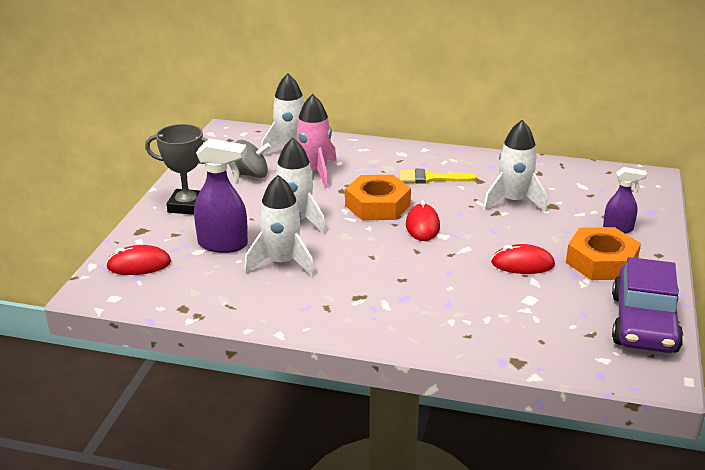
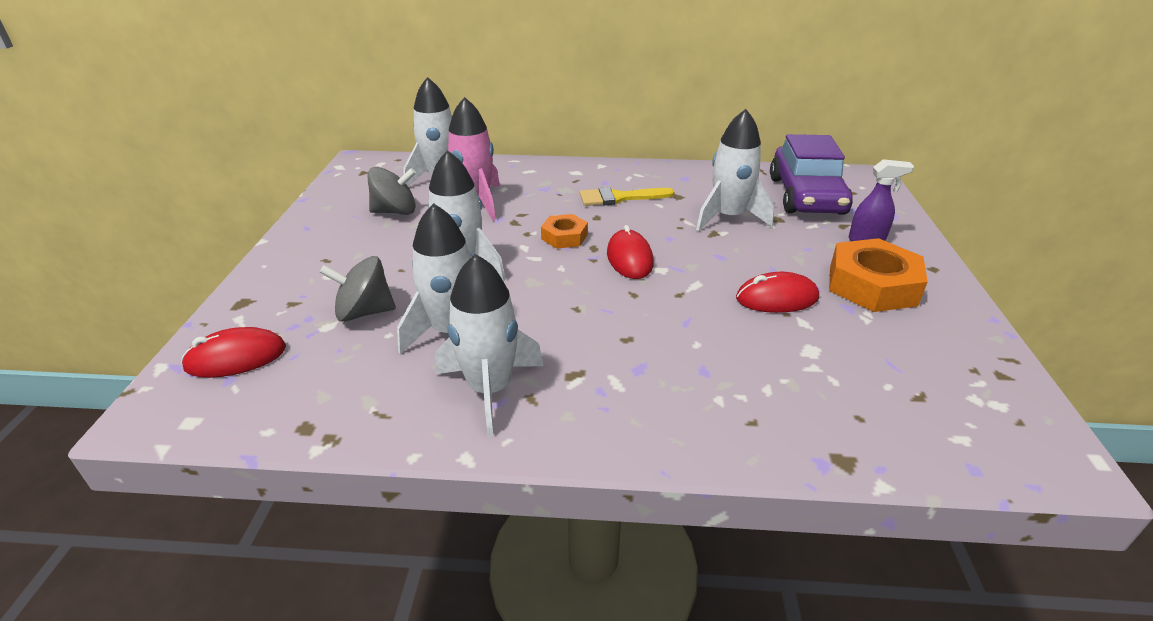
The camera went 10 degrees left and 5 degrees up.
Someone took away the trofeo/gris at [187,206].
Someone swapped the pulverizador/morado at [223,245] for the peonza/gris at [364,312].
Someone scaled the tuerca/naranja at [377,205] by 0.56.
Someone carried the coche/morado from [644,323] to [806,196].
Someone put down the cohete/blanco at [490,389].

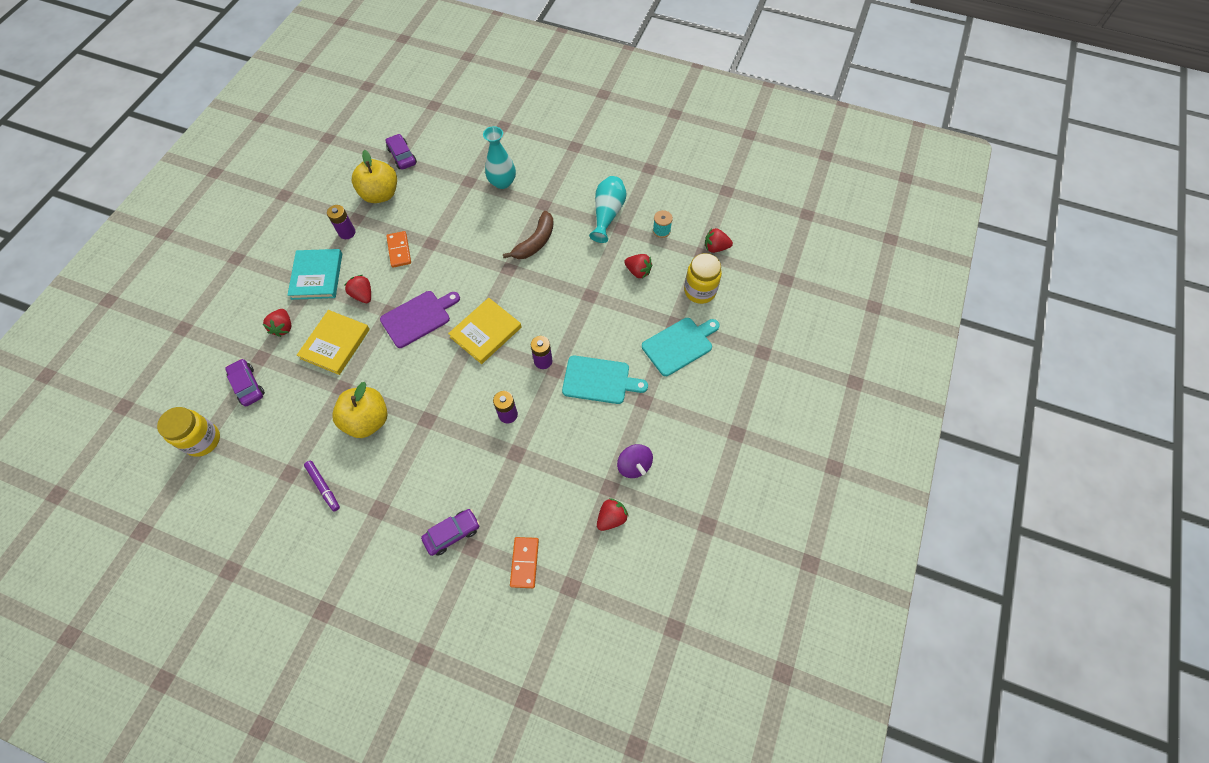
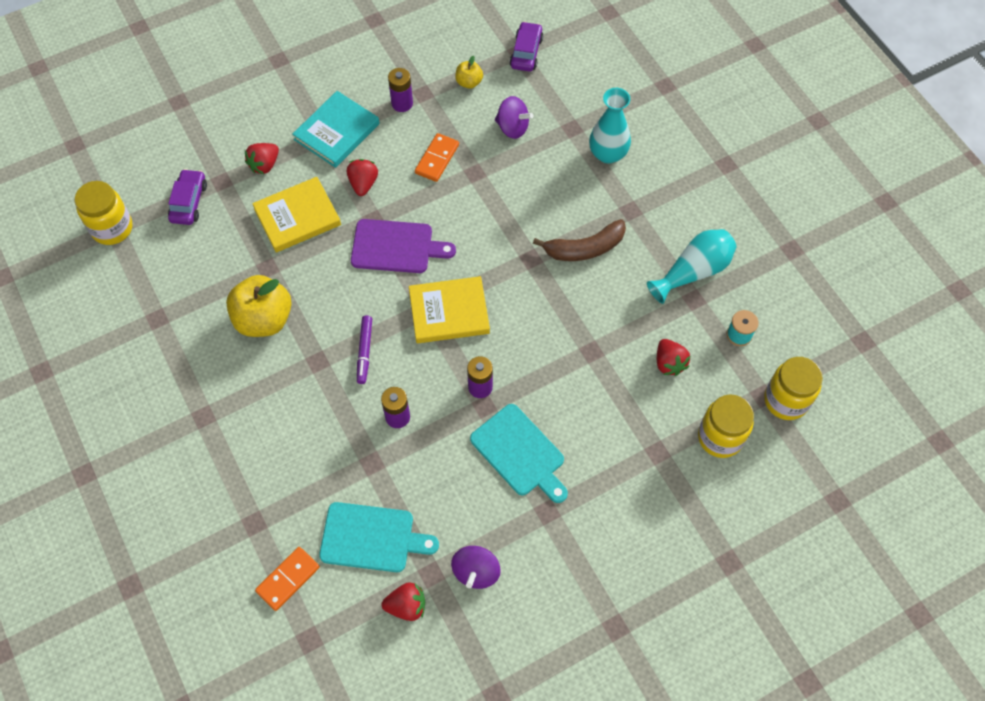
The camera went 40 degrees right and 0 degrees up.
Someone scaled the manzana/amarillo at [380,194] by 0.49.
Someone swapped the fresa/rojo at [715,247] for the tarro/amarillo at [786,400].
Someone carried the tabla de cortar/turquesa from [679,345] to [371,538].
Someone carried the rotulador/morado from [323,487] to [364,351].
Someone took away the coche/morado at [452,533].
Someone put down the peonza/morado at [512,128].

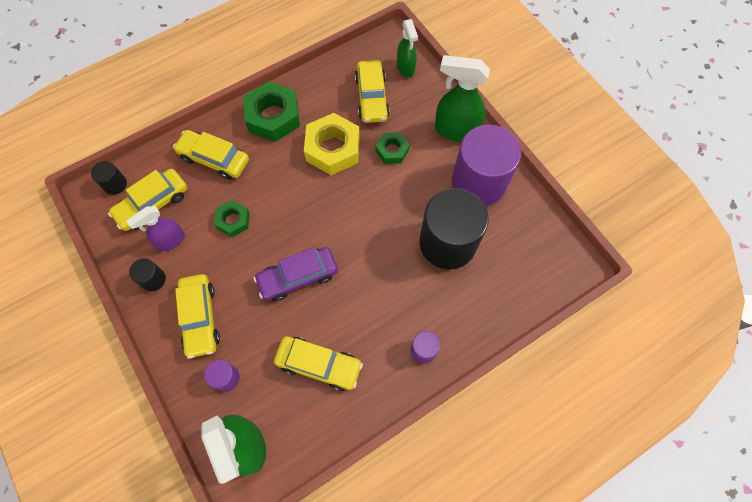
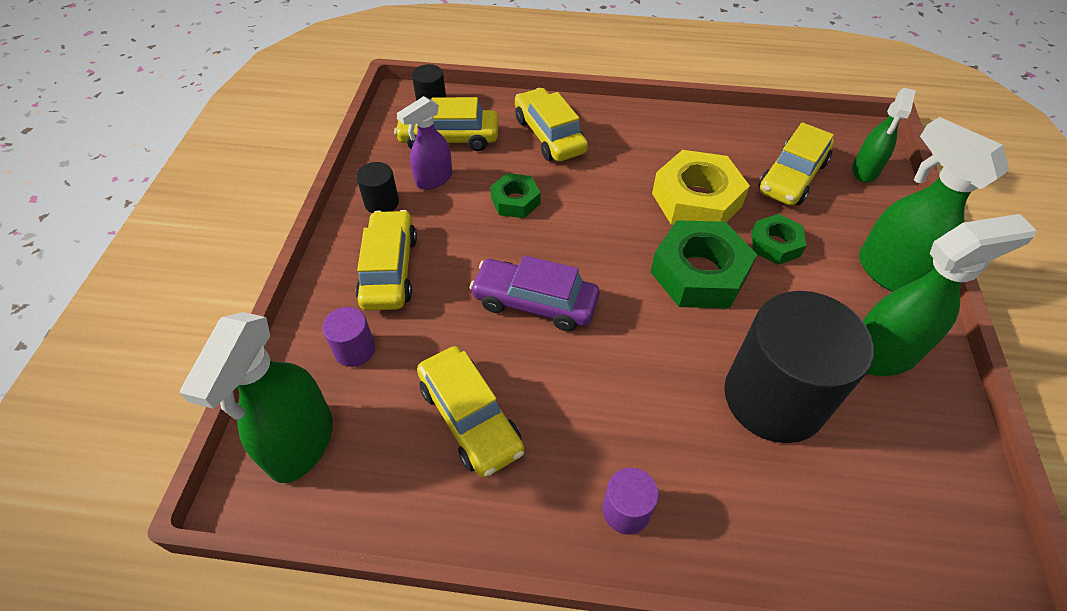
The camera went 40 degrees right and 15 degrees down.
Someone carried the tuerca/verde from [273,117] to [699,273].
Someone swapped the cilindro/morado at [478,182] for the pulverizador/verde at [882,354].
Someone rotated the pulverizador/morado at [170,241] by 45 degrees counterclockwise.
Someone rotated the coche/amarillo at [200,318] by 150 degrees clockwise.

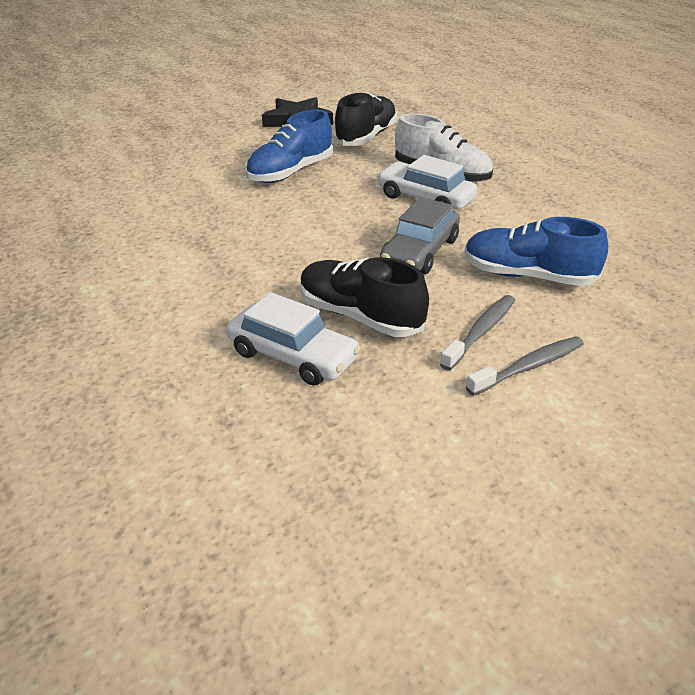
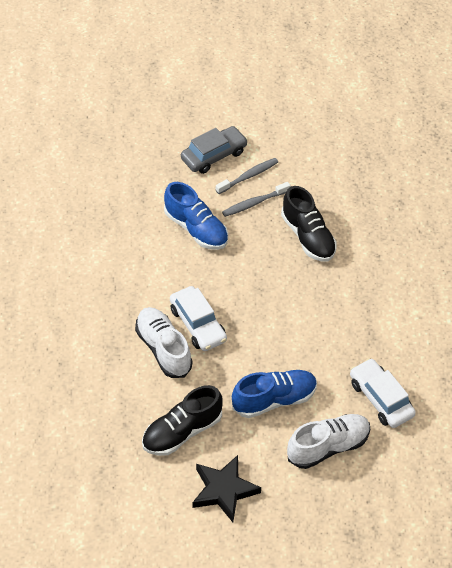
The camera went 155 degrees left and 15 degrees up.
Someone carried the coche/gris from [420,252] to [214,155].
Someone carried the coche/blanco from [293,356] to [381,398].
Someone rotated the cepillo de dientes/gris at [529,367] by 150 degrees clockwise.
Someone put down the zapato/blanco at [328,447].

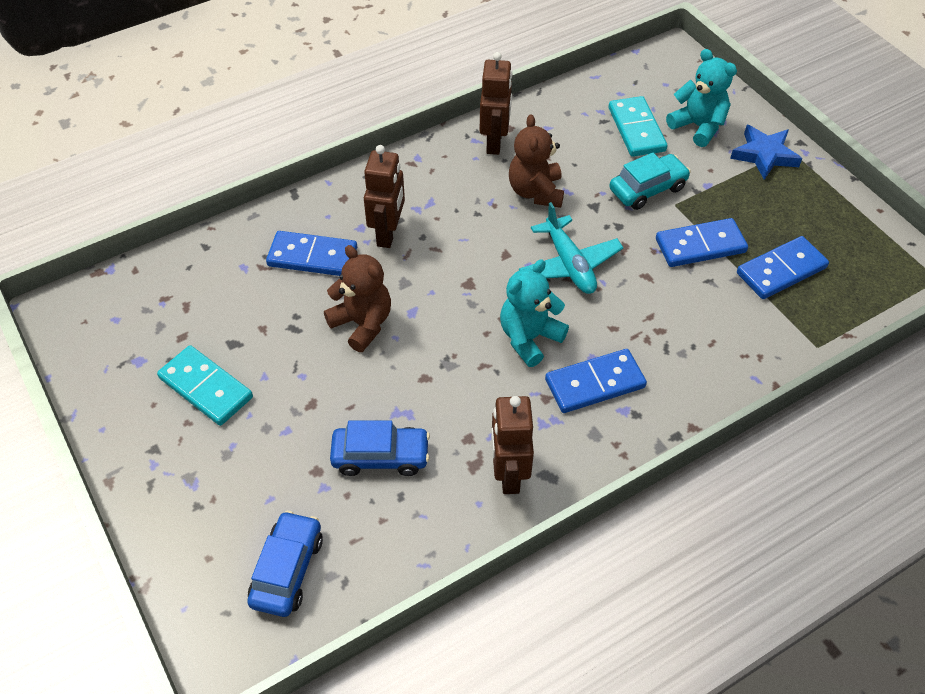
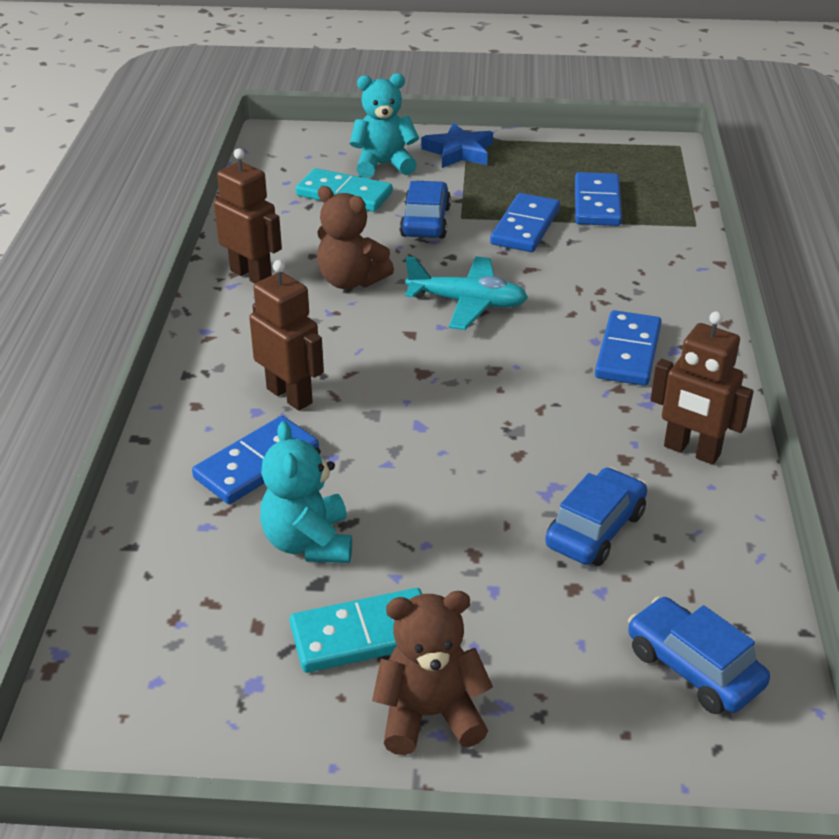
The camera went 55 degrees left and 15 degrees down.
Someone repainted the coche/turquesa at [647,189], which became the coche/azul at [425,222].
Someone carried the osito/marrón from [362,324] to [429,715].
Someone carried the osito/turquesa from [529,338] to [308,543].

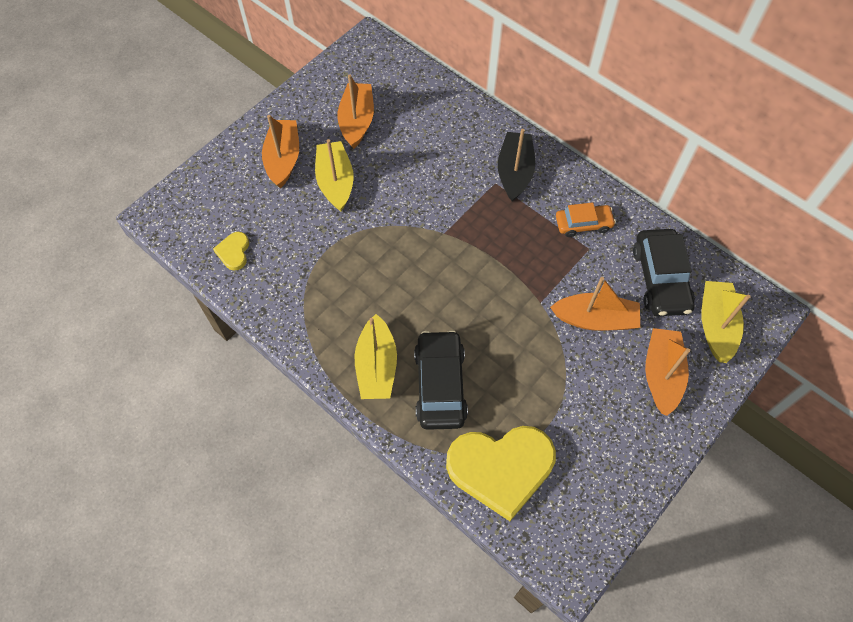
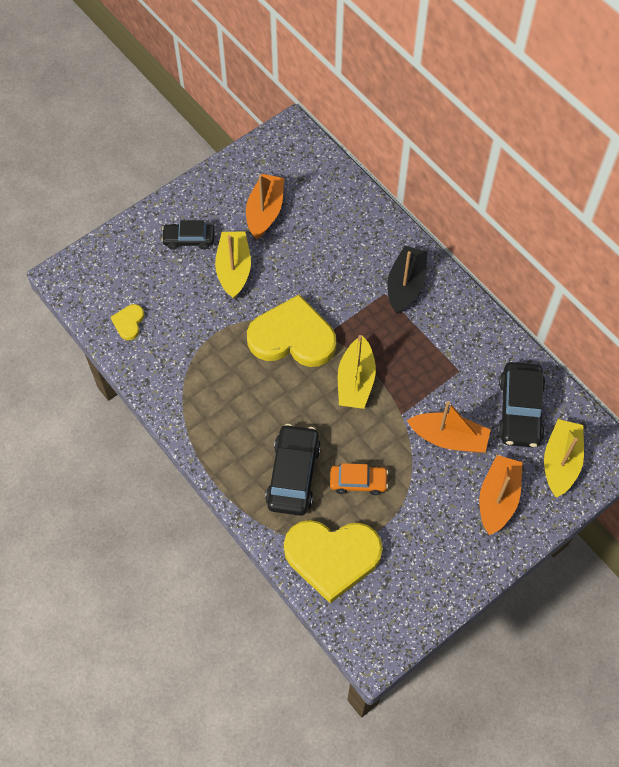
The camera went 10 degrees right and 0 degrees up.
Someone swapped the barco/naranja at [283,159] for the coche/negro at [189,239].
Someone carried the coche/naranja from [583,224] to [358,482].
Someone carried the barco/amarillo from [376,366] to [355,381].
Someone put down the corazón/amarillo at [292,337].

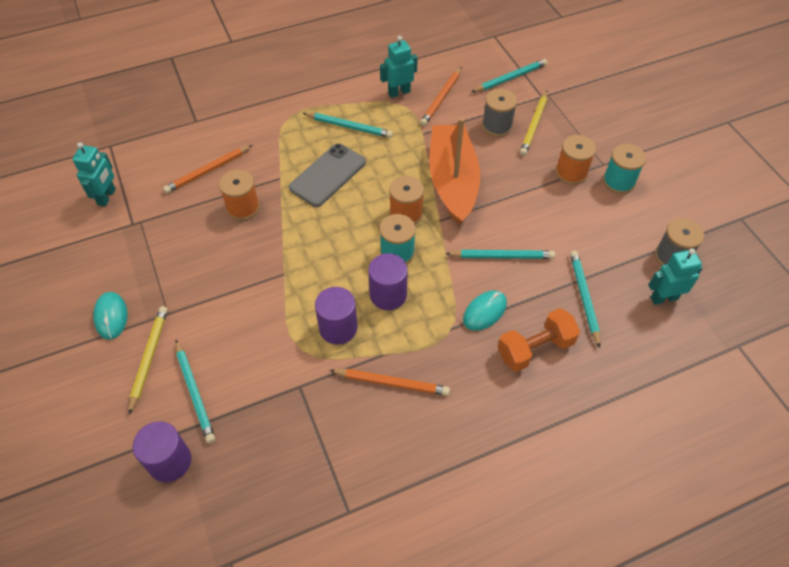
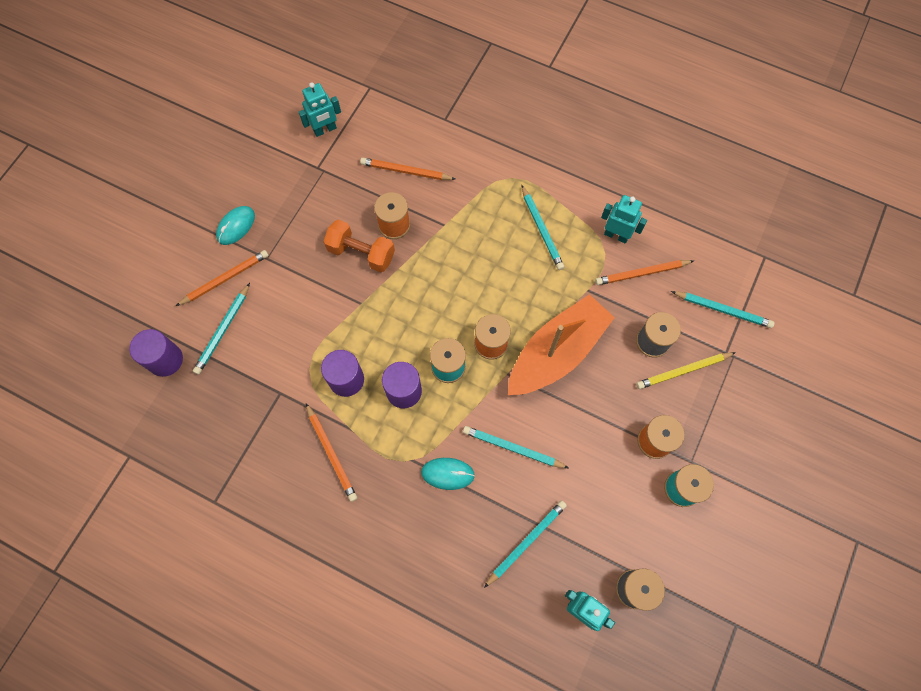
The camera went 50 degrees right and 15 degrees up.
Someone took away the móvil/gris at [328,175].
Someone rotated the lápiz/turquesa at [502,256] by 150 degrees clockwise.
Someone repainted the lápiz/amarillo at [149,358], which became the lápiz/naranja at [225,279].
Someone carried the mancuerna/naranja from [535,349] to [361,253].

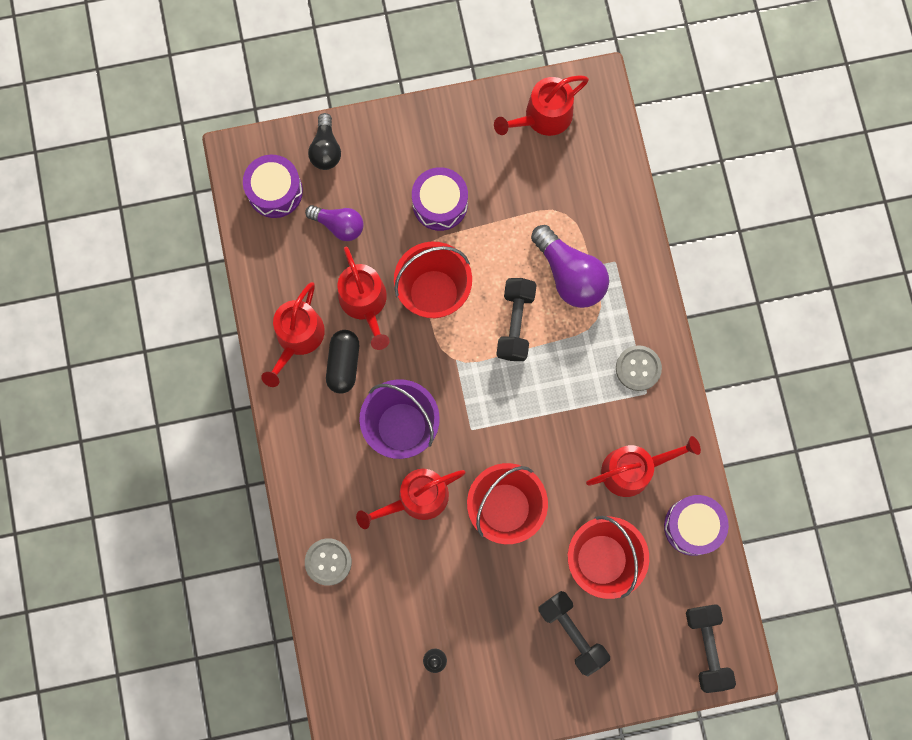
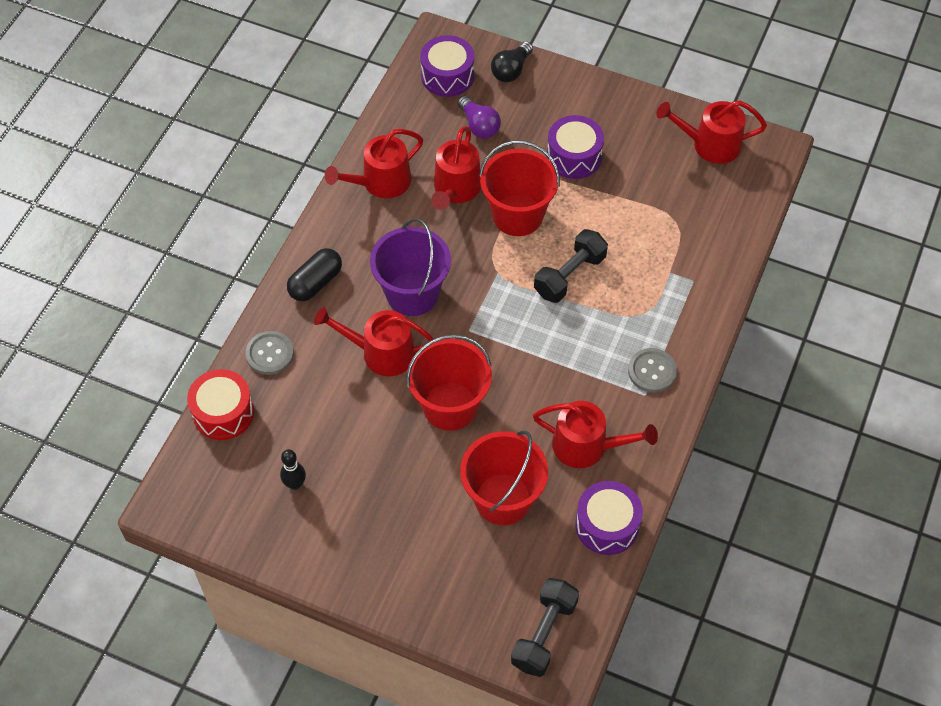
The camera went 35 degrees right and 20 degrees down.
Someone took away the bombilla/morado at [569,274].
Someone carried the cápsula/negro from [343,364] to [315,283].
Someone took away the mancuerna/negro at [572,633].
Someone put down the tambor/rojo at [223,413].

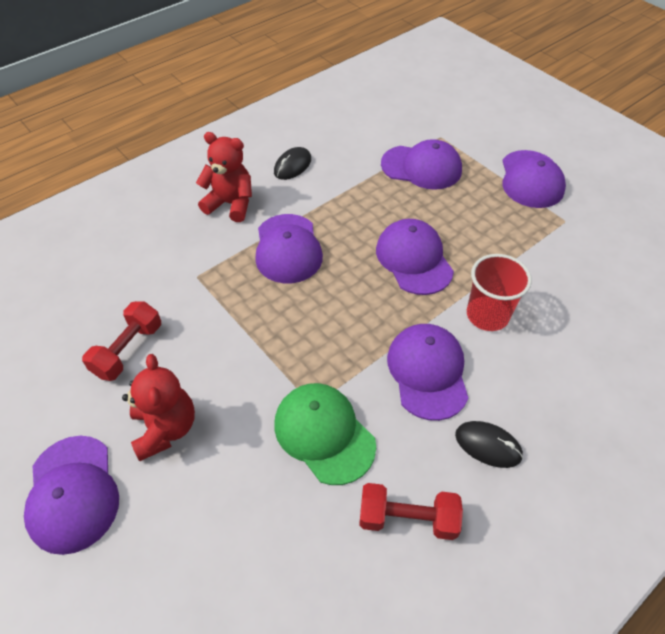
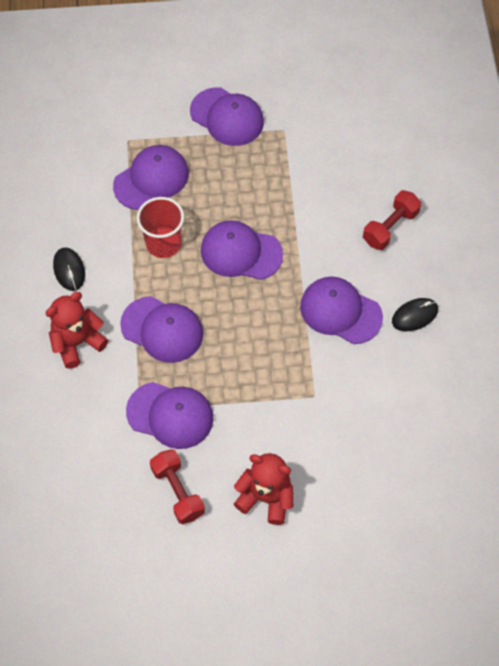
The camera went 55 degrees left and 10 degrees up.
Someone carried the vaso/rojo from [487,315] to [163,243].
Someone took away the gorra/verde at [324,433].
Someone carried the gorra/morado from [73,493] to [170,415].
Someone carried the mancuerna/rojo from [407,518] to [390,227].

